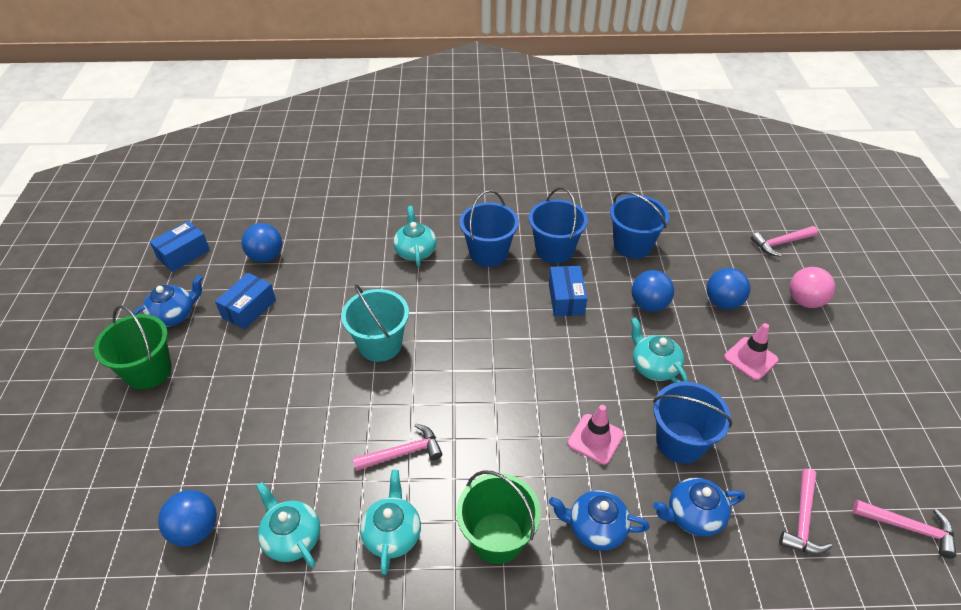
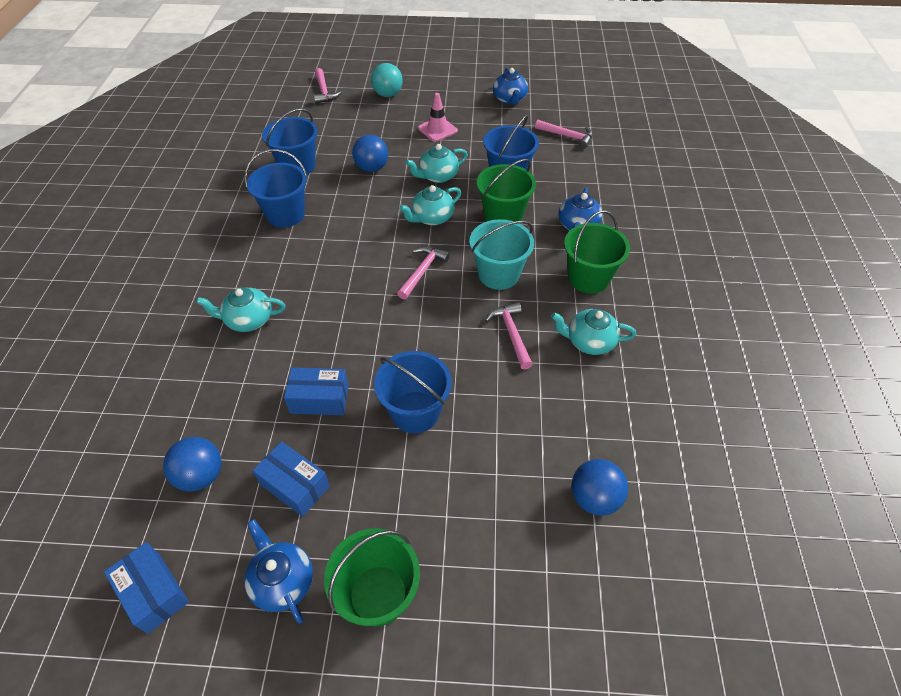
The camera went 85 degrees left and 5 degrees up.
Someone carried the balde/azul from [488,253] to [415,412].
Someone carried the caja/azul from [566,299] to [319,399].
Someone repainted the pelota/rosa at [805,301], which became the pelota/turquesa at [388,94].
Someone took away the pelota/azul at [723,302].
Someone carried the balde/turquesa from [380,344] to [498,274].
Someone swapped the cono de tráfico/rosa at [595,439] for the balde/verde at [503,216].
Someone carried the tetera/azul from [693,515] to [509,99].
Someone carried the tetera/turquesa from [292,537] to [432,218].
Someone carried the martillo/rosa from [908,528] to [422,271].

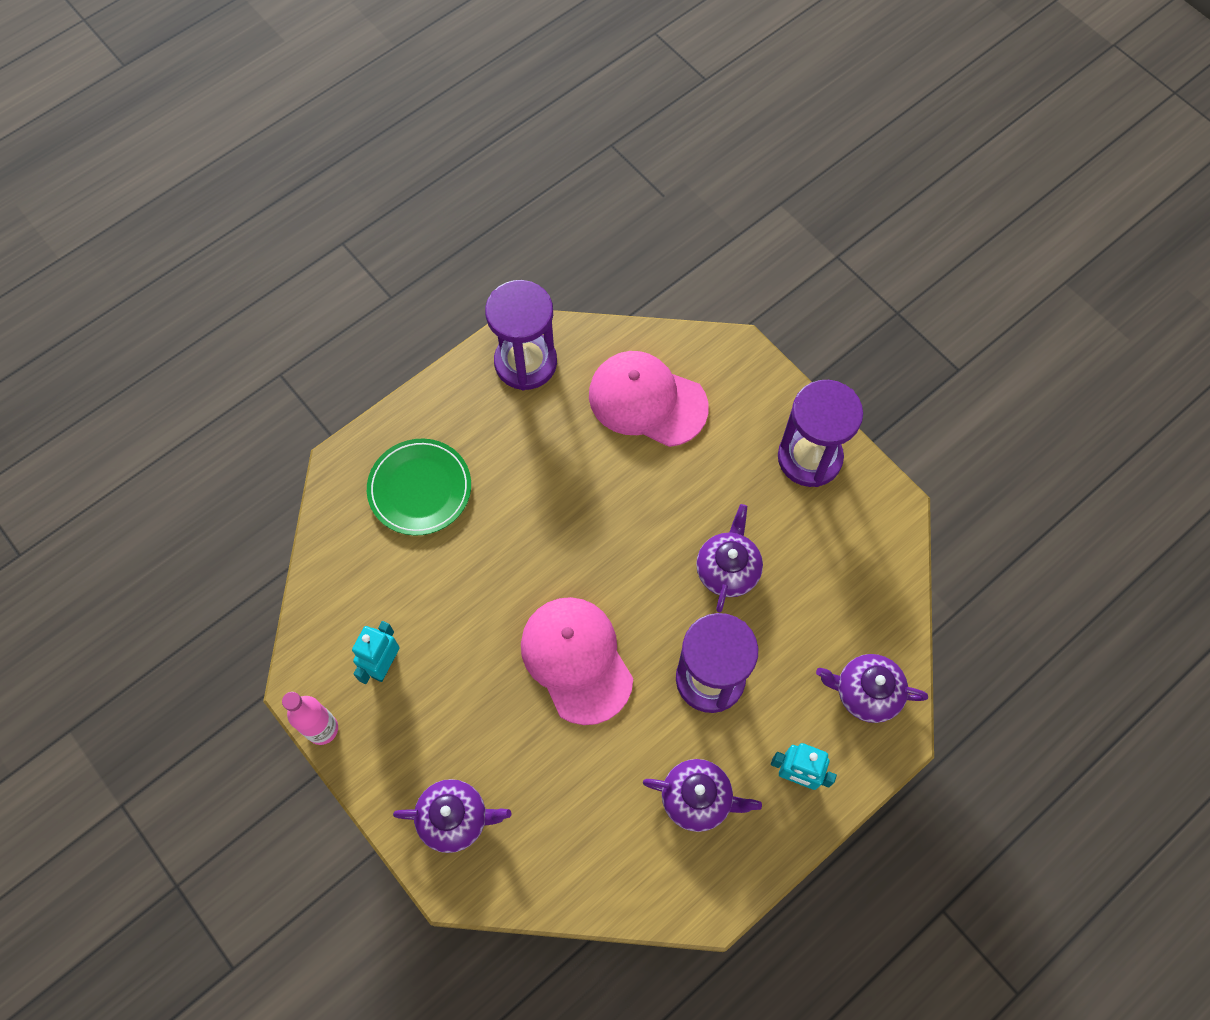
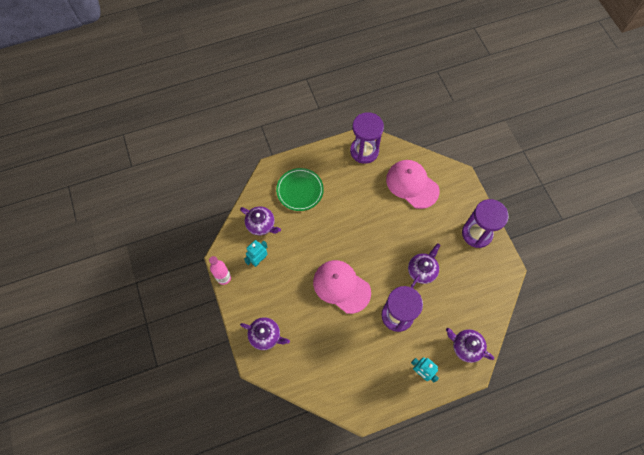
The camera went 20 degrees right and 0 degrees up.
Someone rotated the gorra/rosa at [576,660] by 45 degrees counterclockwise.
Someone carried the tetera/morado from [698,799] to [261,225].

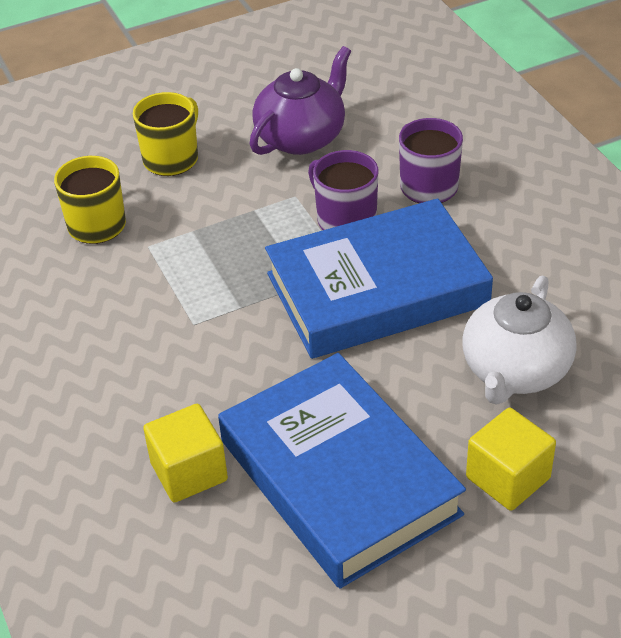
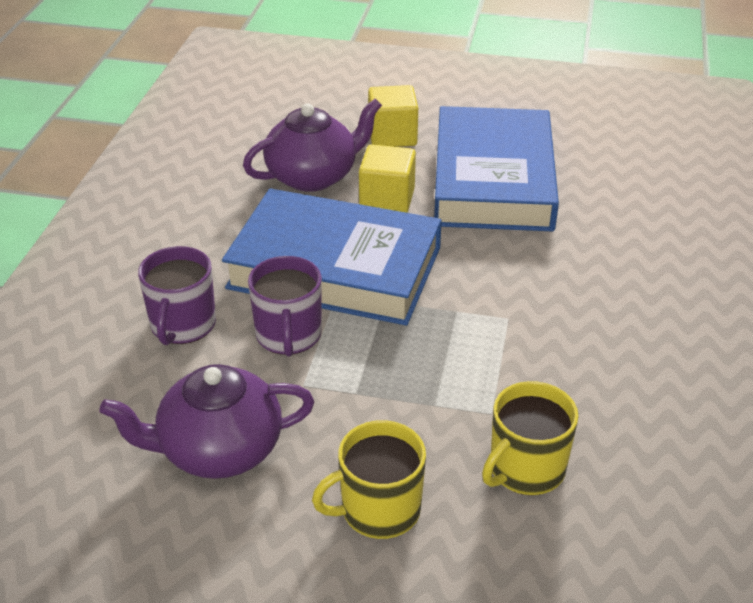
The camera went 145 degrees left and 5 degrees down.
Someone repainted the tetera/blanco at [515,371], which became the tetera/morado at [313,176].
Someone carried the cubo/amarillo from [189,472] to [387,199].

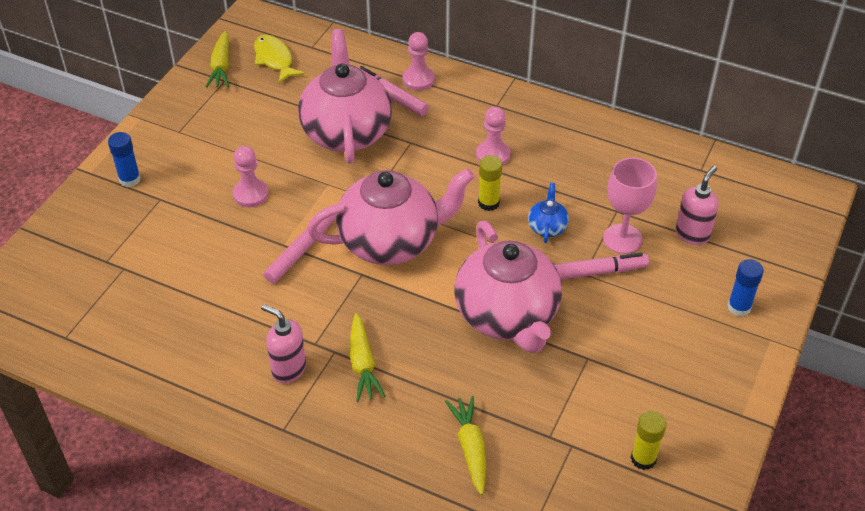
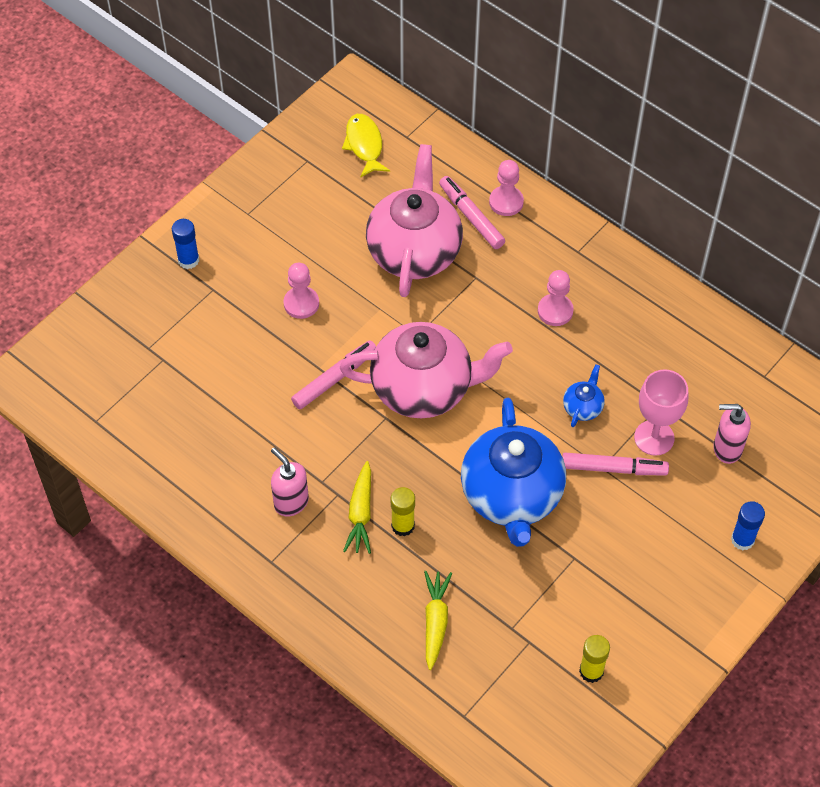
The camera went 15 degrees right and 10 degrees up.
Someone took away the zanahoria/amarillo at [221,67].
Someone carried the barra de pegamento/amarillo from [488,203] to [403,526].
Someone rotated the dispensador de jabón/rosa at [692,234] by 135 degrees counterclockwise.
Someone repainted the tetera/rosa at [507,316], which became the tetera/azul at [512,496].

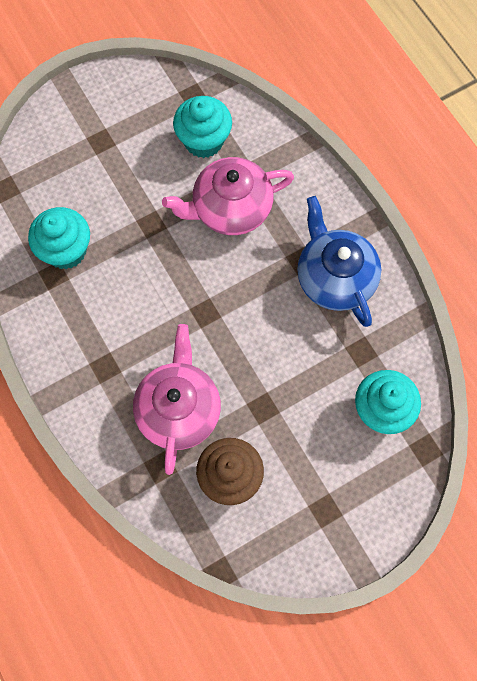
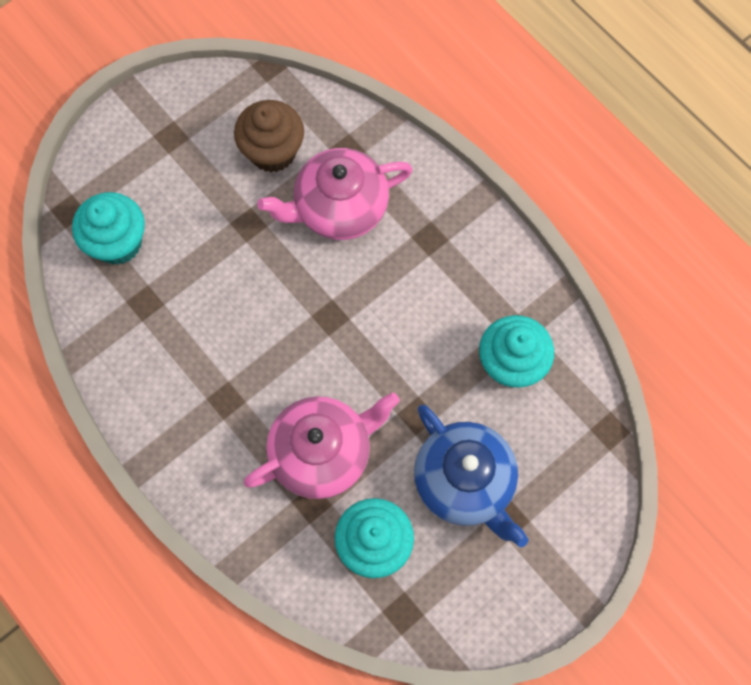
The camera went 170 degrees right and 0 degrees up.
Someone carried the tetera/azul from [335,278] to [465,482].
Someone rotated the tetera/rosa at [179,409] by 75 degrees clockwise.

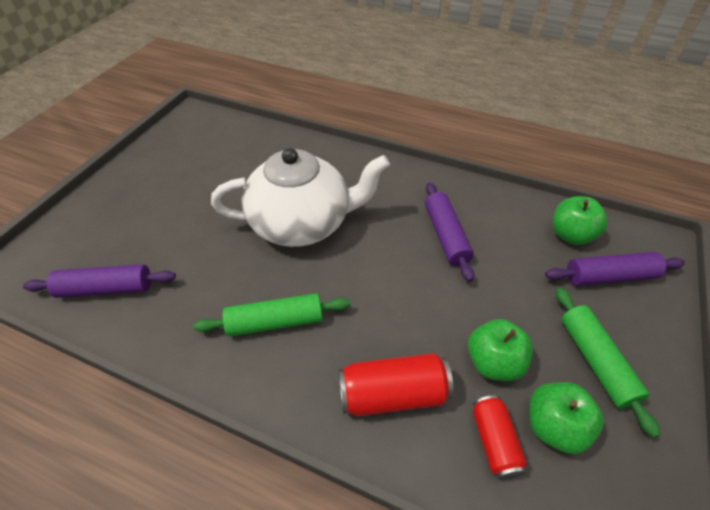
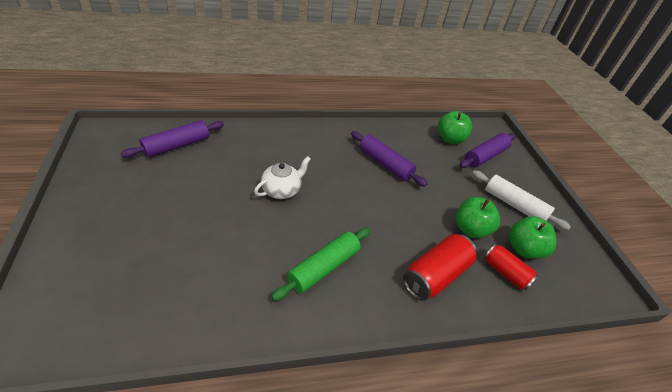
The camera went 40 degrees left and 5 degrees down.
Someone scaled the tetera/blanco at [302,223] by 0.46.
Someone carried the rodillo/morado from [106,289] to [177,146].
Someone repainted the rodillo/verde at [595,361], which became the rodillo/blanco at [514,205].

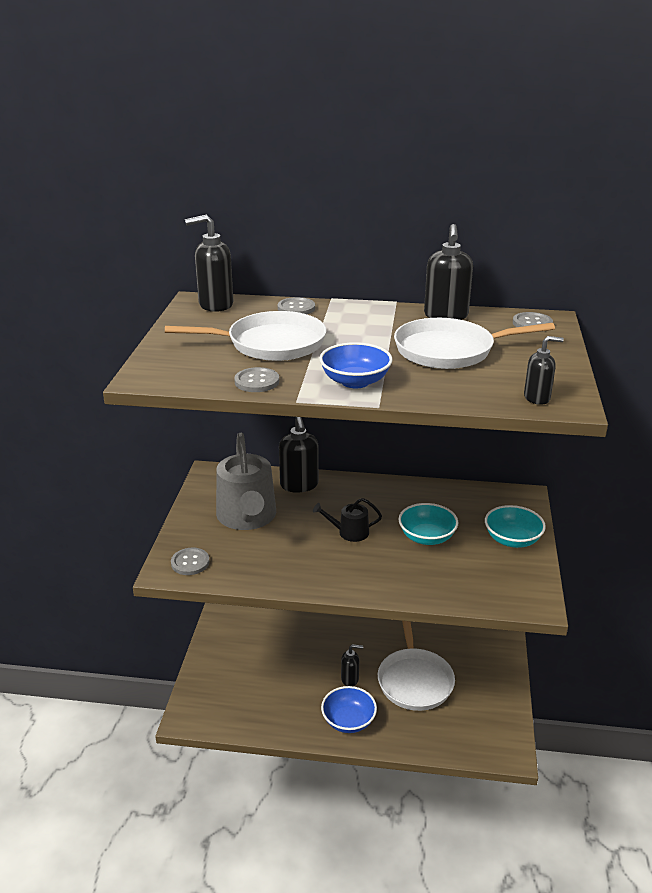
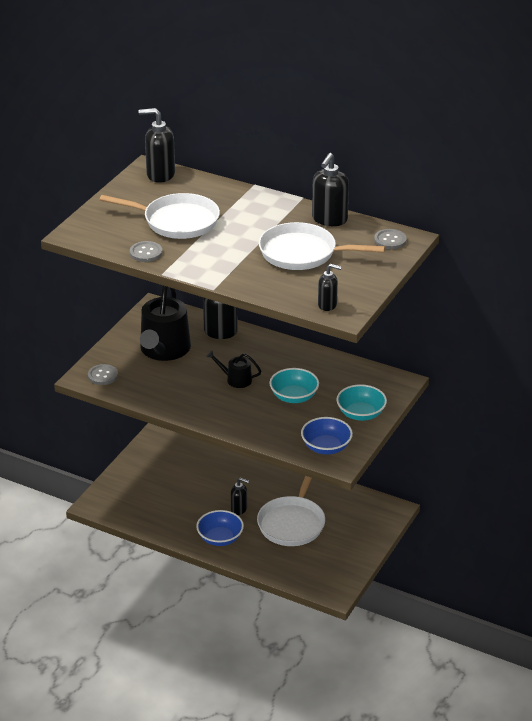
The camera went 20 degrees right and 5 degrees up.
Someone took away the botón/gris at [296,308].
Someone carried the cuenco/azul from [355,381] to [326,447].
Someone repainted the regadera/gris at [247,517], which became the regadera/negro at [164,350].

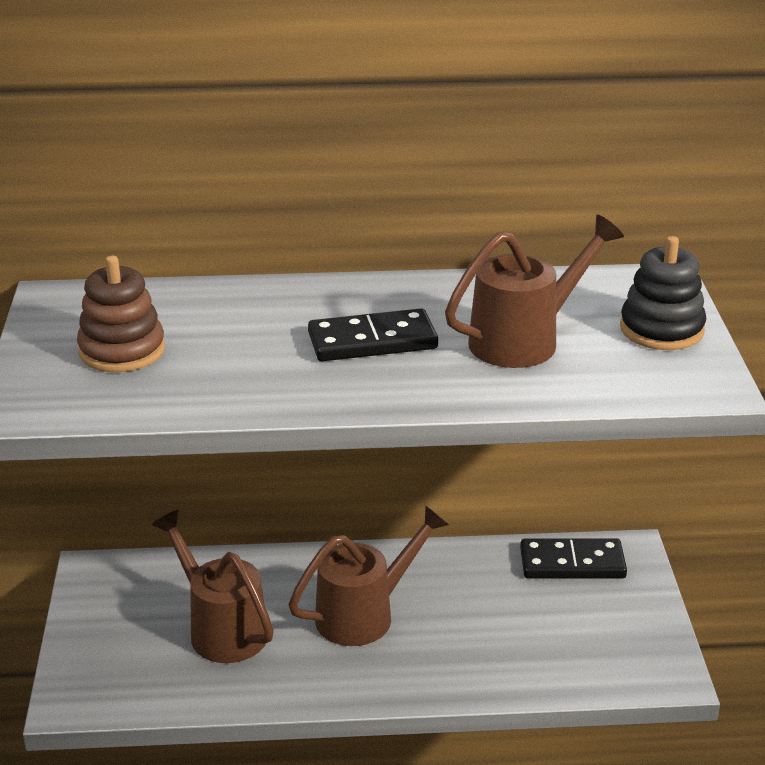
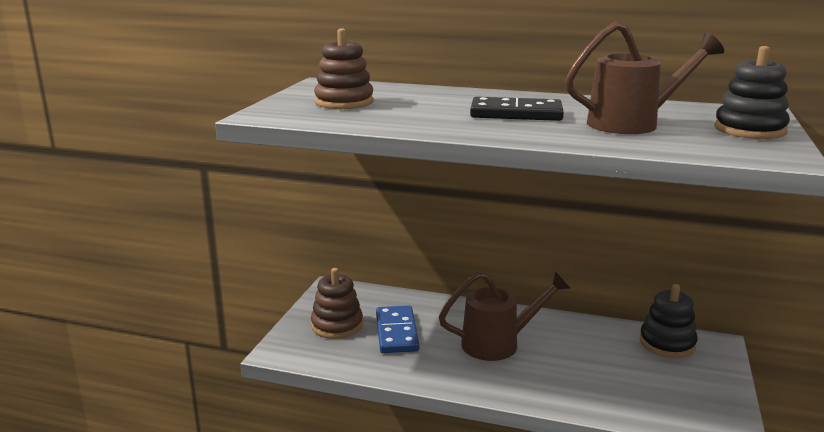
The camera went 20 degrees right and 10 degrees down.
Someone swapped the regadera/marrón at [221,628] for the ficha de dominó/azul at [397,332].
Someone swapped the ficha de dominó/negro at [572,563] for the juguete apilable/negro at [667,343].
Someone put down the juguete apilable/marrón at [337,325].

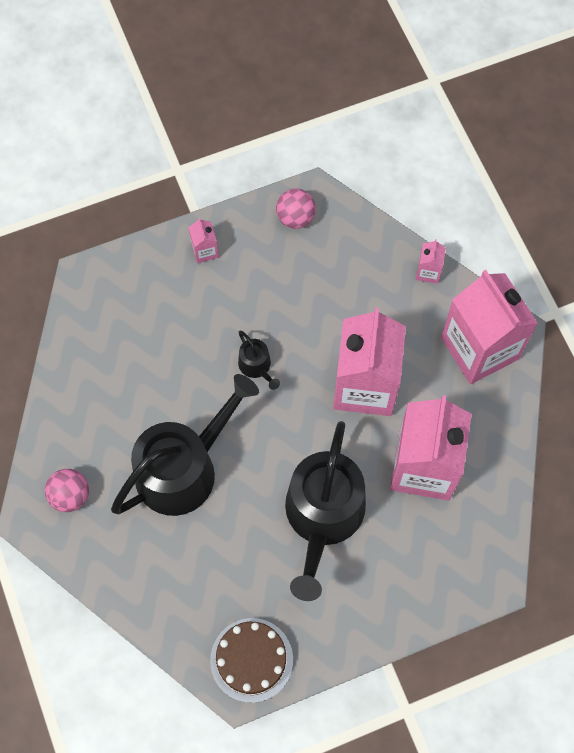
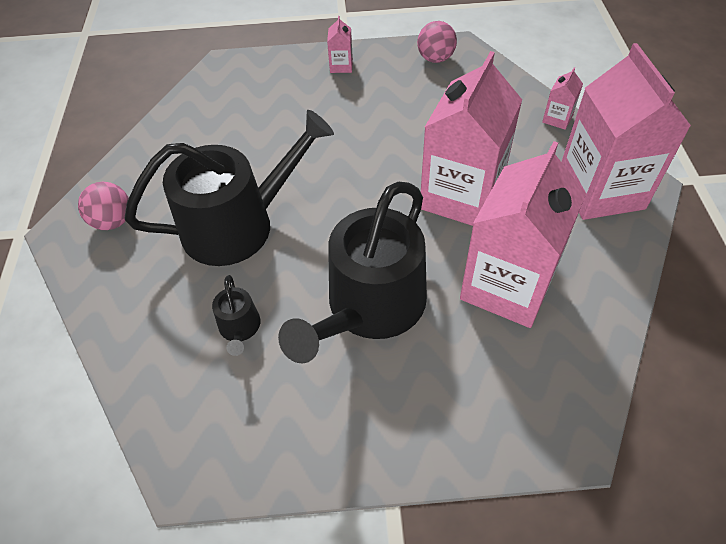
The camera went 20 degrees right and 15 degrees down.
Someone carried the regadera/negro from [256,366] to [240,328].
Someone took away the tarta/marrón at [251,660].

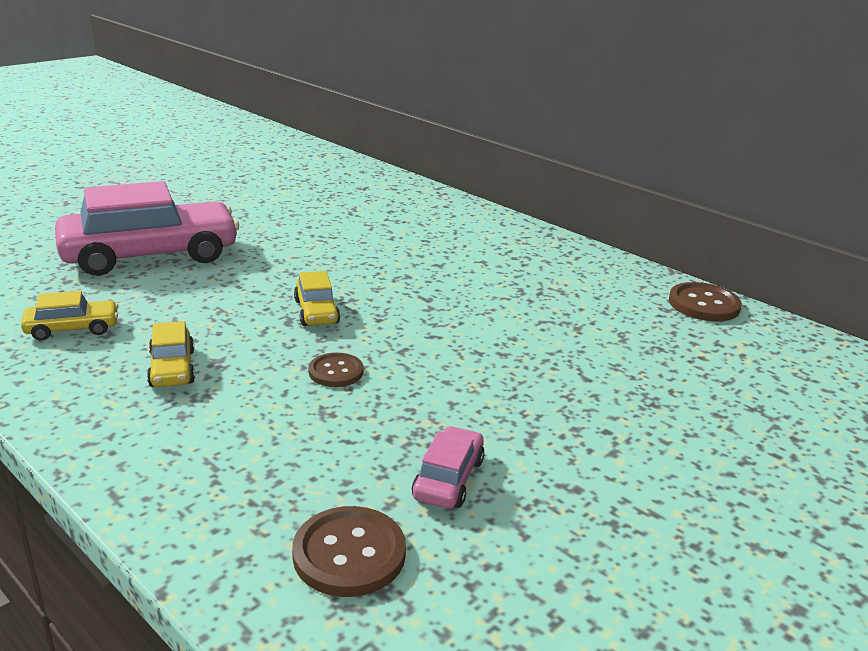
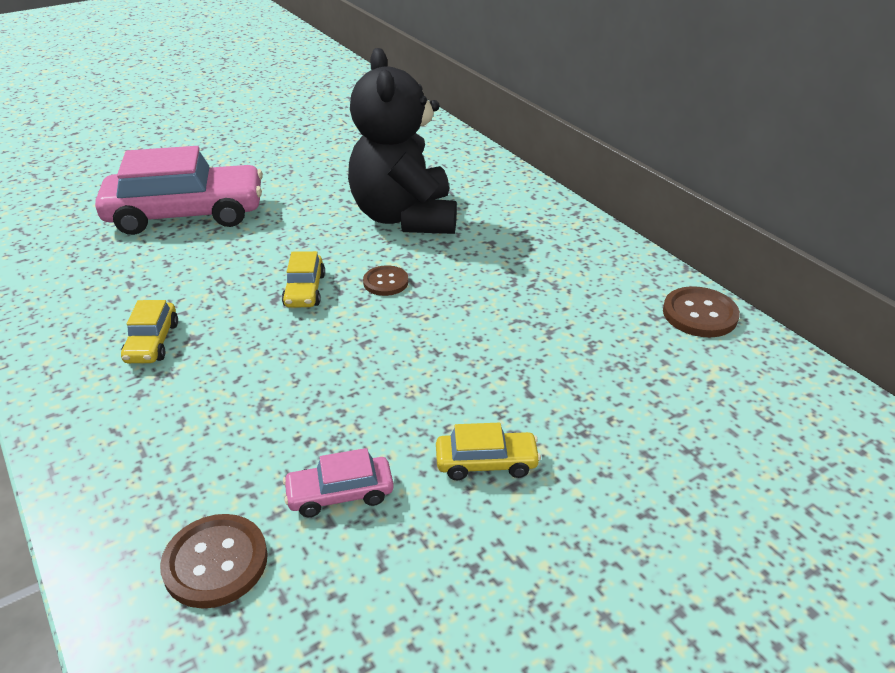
The camera went 15 degrees right and 10 degrees up.
Someone carried the coche/amarillo from [72,329] to [486,463].
Someone carried the botón/marrón from [336,372] to [386,282].
Someone rotated the coche/rosa at [448,479] by 135 degrees counterclockwise.
Someone put down the osito/negro at [405,217].

